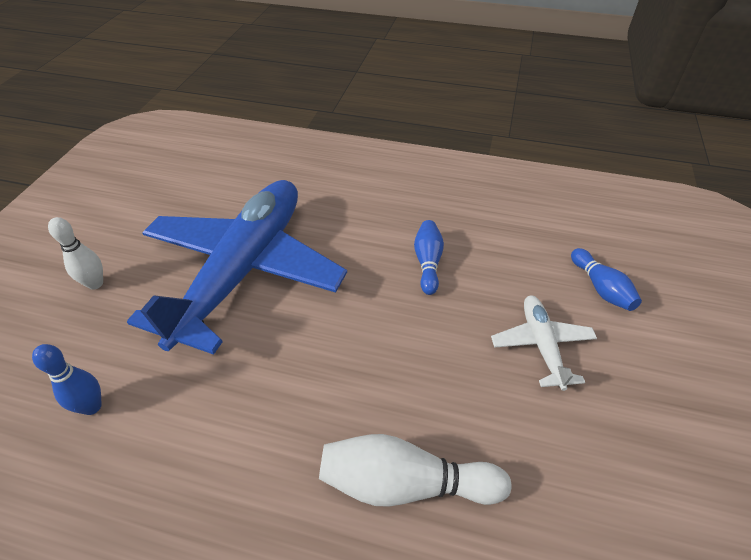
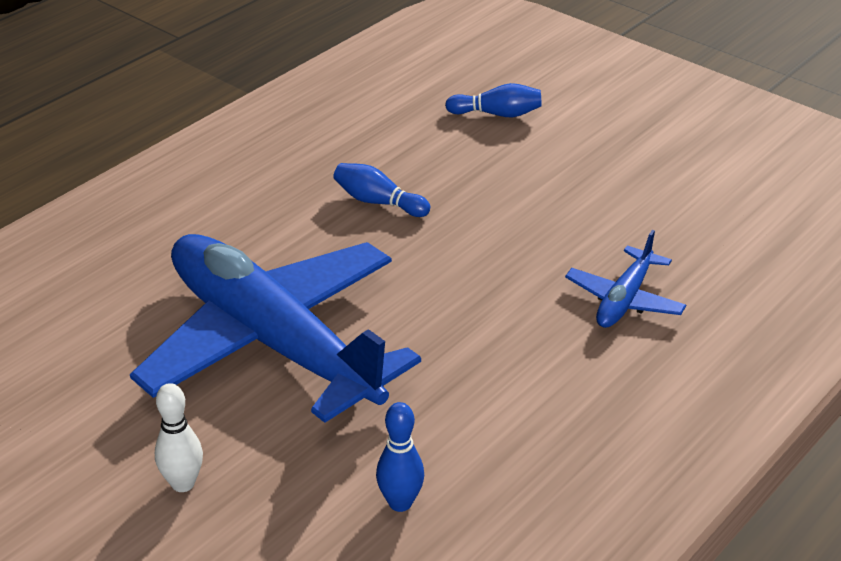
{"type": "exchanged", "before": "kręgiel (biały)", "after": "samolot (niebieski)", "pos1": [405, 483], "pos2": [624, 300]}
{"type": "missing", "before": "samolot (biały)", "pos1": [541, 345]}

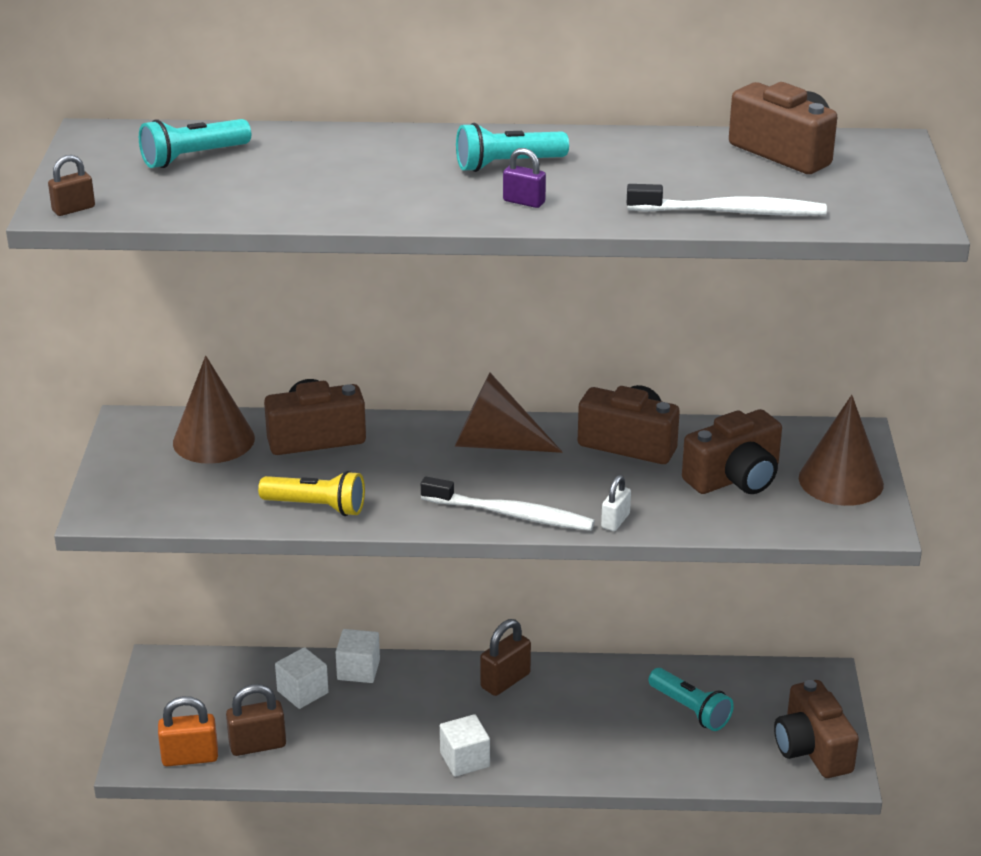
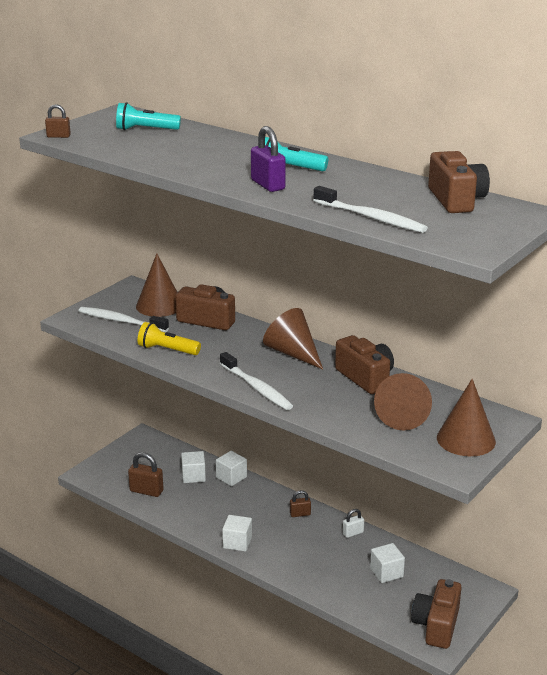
{"type": "missing", "before": "kłódka (pomarańczowy)", "pos1": [190, 757]}
{"type": "spun", "before": "latarka (żółty)", "pos1": [316, 507], "pos2": [167, 350], "turn": 150}
{"type": "size", "before": "kłódka (brązowy)", "pos1": [505, 681], "pos2": [300, 514], "scale": 0.61}
{"type": "size", "before": "kłódka (fioletowy)", "pos1": [524, 202], "pos2": [268, 185], "scale": 1.65}
{"type": "relocated", "before": "kłódka (biały)", "pos1": [615, 521], "pos2": [353, 533]}
{"type": "exchanged", "before": "latarka (turkusowy)", "after": "sześcian (biały)", "pos1": [690, 709], "pos2": [386, 572]}
{"type": "exchanged", "before": "aparat fotograficzny (brązowy)", "after": "stożek (brązowy)", "pos1": [735, 478], "pos2": [403, 415]}
{"type": "appeared", "after": "szczoteczka do zębów (biały)", "pos2": [121, 321]}

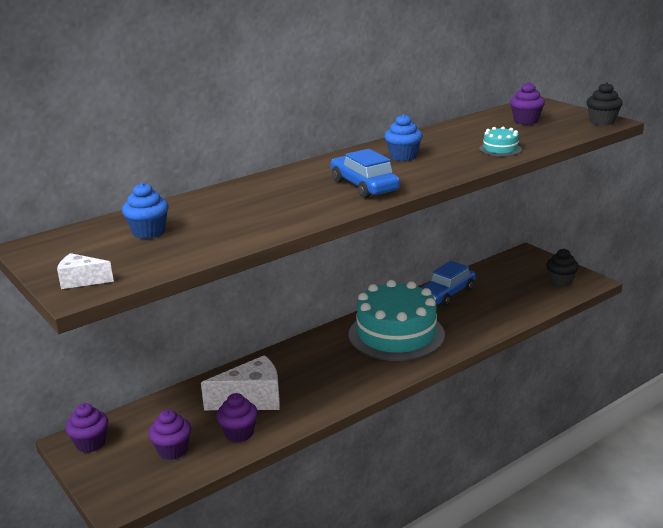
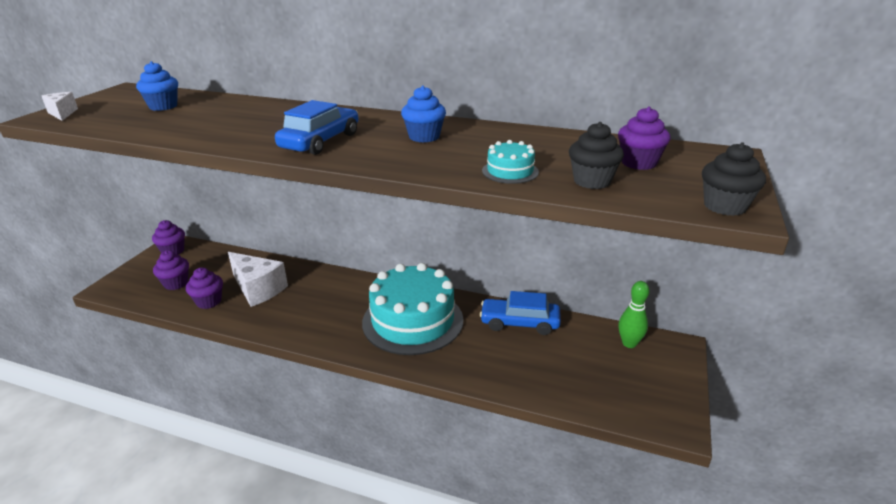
{"type": "relocated", "before": "muffinka (czarny)", "pos1": [560, 281], "pos2": [592, 181]}
{"type": "appeared", "after": "kręgiel (zielony)", "pos2": [629, 343]}

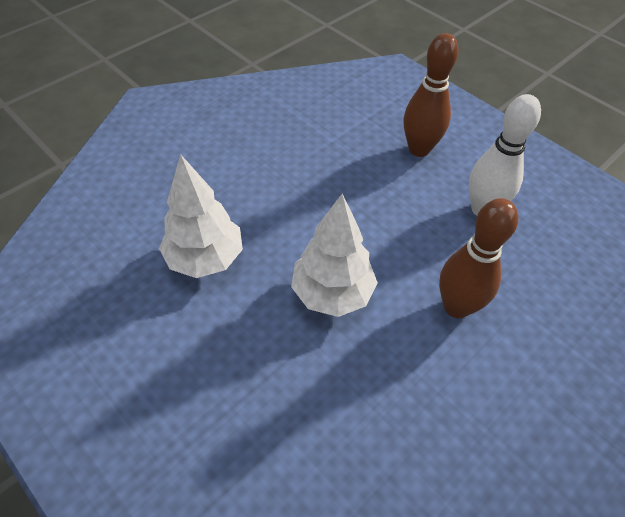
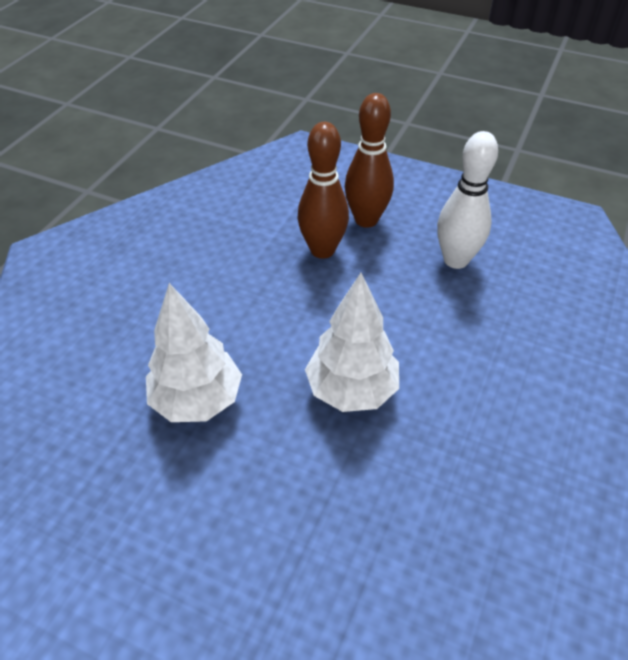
{"type": "relocated", "before": "kręgiel (brązowy)", "pos1": [456, 307], "pos2": [322, 250]}

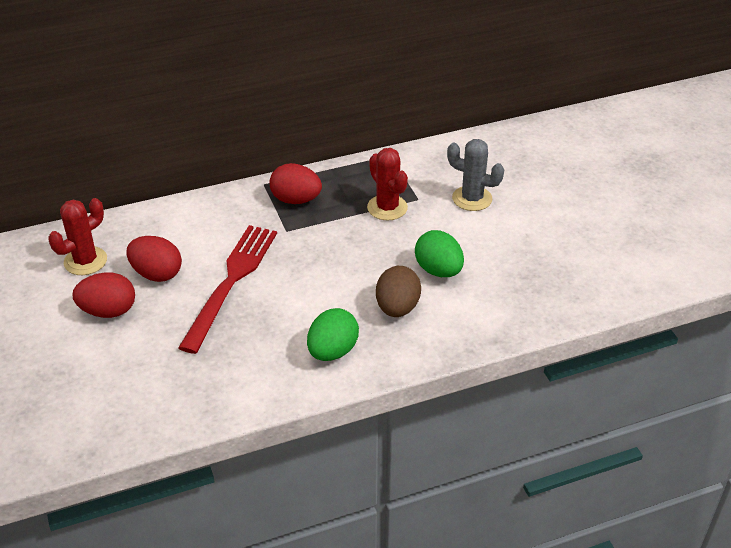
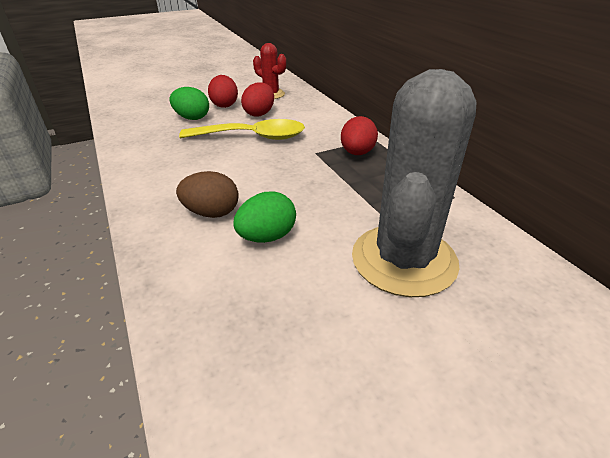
{"type": "exchanged", "before": "widelec (czerwony)", "after": "łyżka (żółty)", "pos1": [231, 281], "pos2": [252, 137]}
{"type": "relocated", "before": "jajko (zielony)", "pos1": [332, 351], "pos2": [192, 118]}
{"type": "missing", "before": "kaktus (czerwony)", "pos1": [387, 208]}
{"type": "size", "before": "kaktus (szary)", "pos1": [472, 198], "pos2": [404, 260], "scale": 2.02}

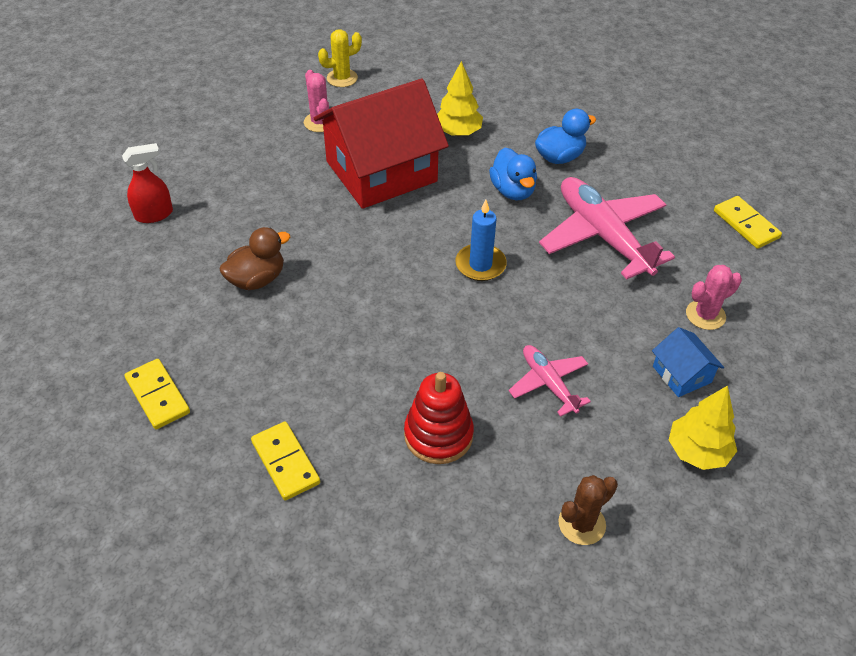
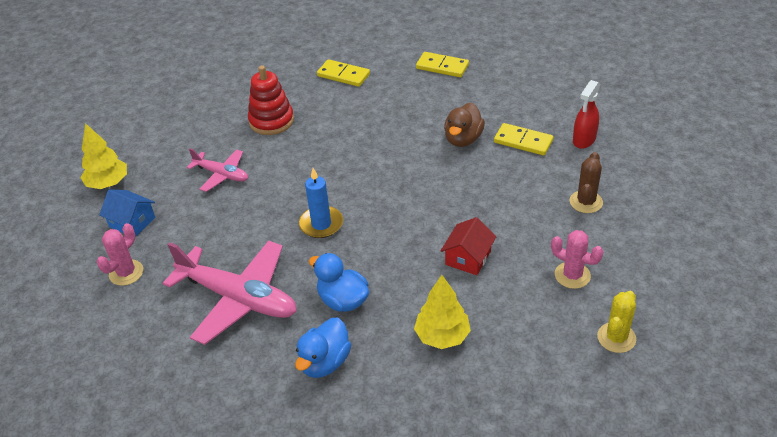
{"type": "size", "before": "domek (czerwony)", "pos1": [381, 171], "pos2": [468, 258], "scale": 0.42}
{"type": "relocated", "before": "kaktus (brązowy)", "pos1": [581, 524], "pos2": [586, 202]}
{"type": "relocated", "before": "kostka domina (żółty)", "pos1": [746, 224], "pos2": [523, 141]}

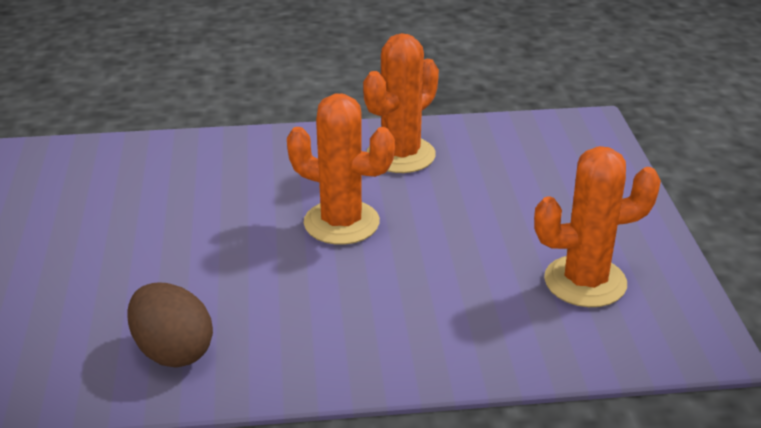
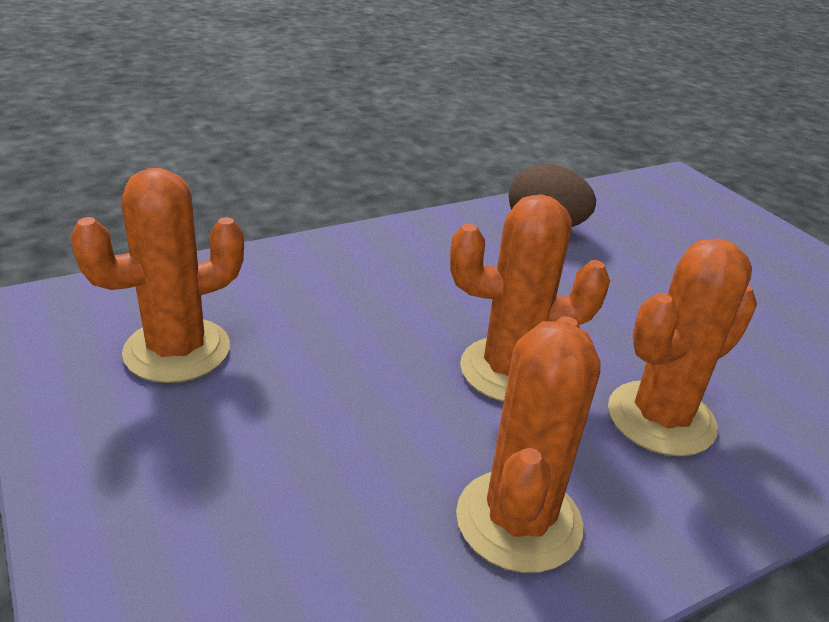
{"type": "appeared", "after": "kaktus (pomarańczowy)", "pos2": [661, 418]}

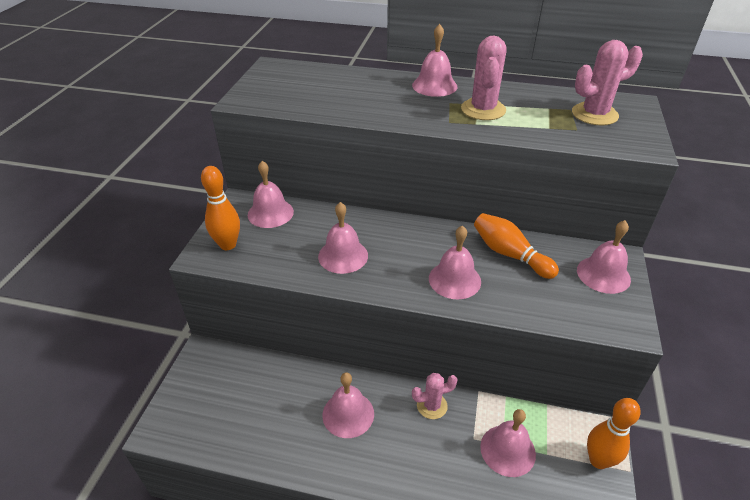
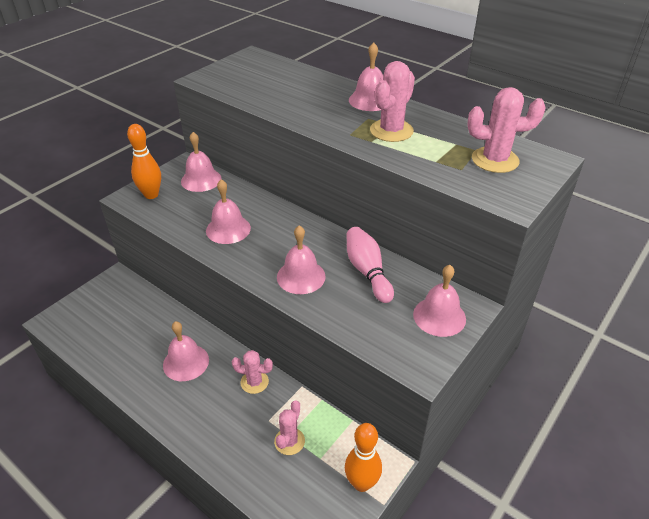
{"type": "colour", "before": "kręgiel (pomarańczowy)", "after": "kręgiel (różowy)", "pos1": [509, 254], "pos2": [367, 271]}
{"type": "exchanged", "before": "dzwonek (różowy)", "after": "kaktus (różowy)", "pos1": [507, 450], "pos2": [289, 441]}

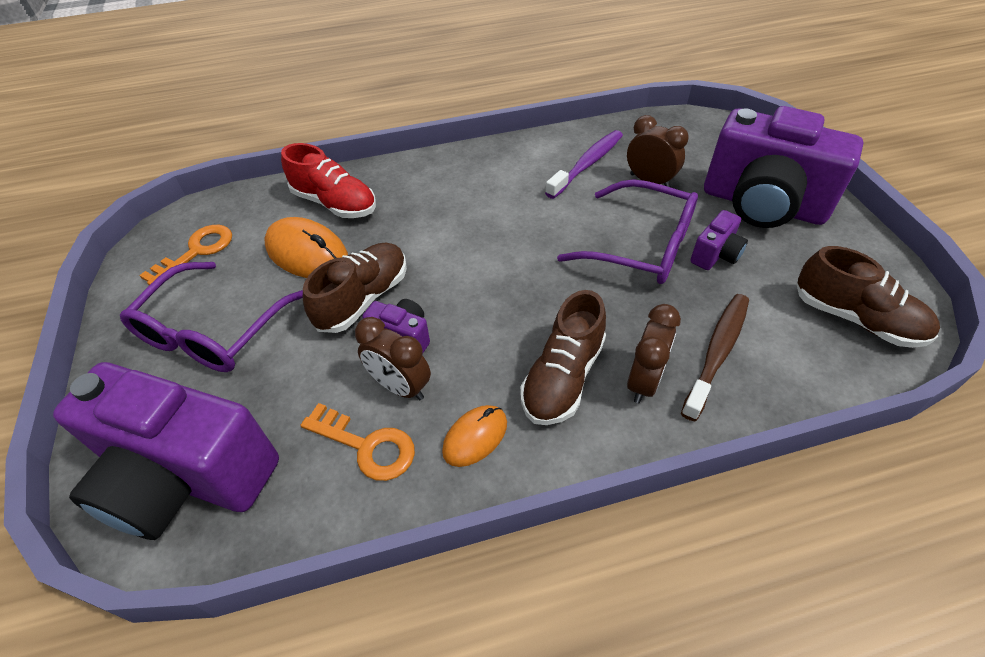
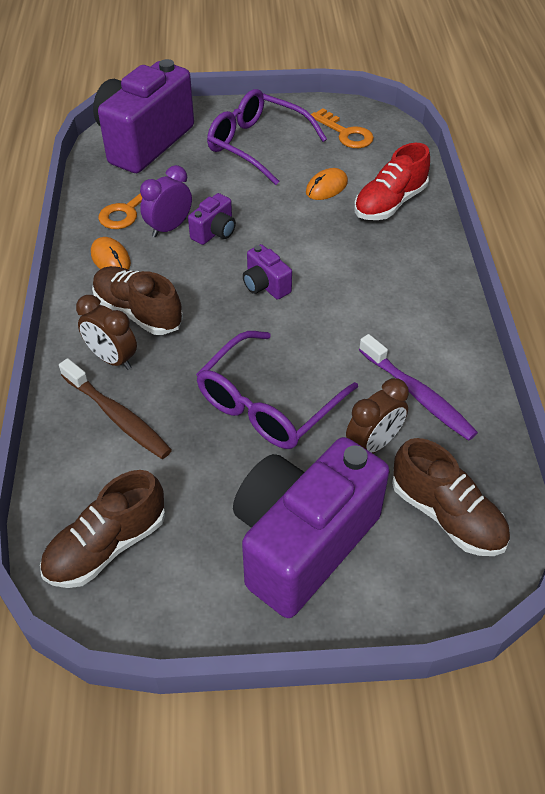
{"type": "size", "before": "myszka (pomarańczowy)", "pos1": [307, 253], "pos2": [326, 187], "scale": 0.61}
{"type": "relocated", "before": "but (brązowy)", "pos1": [363, 299], "pos2": [446, 515]}
{"type": "colour", "before": "budzik (brązowy)", "after": "budzik (fioletowy)", "pos1": [400, 386], "pos2": [169, 228]}
{"type": "relocated", "before": "aparat fotograficzny (fioletowy)", "pos1": [715, 255], "pos2": [265, 285]}

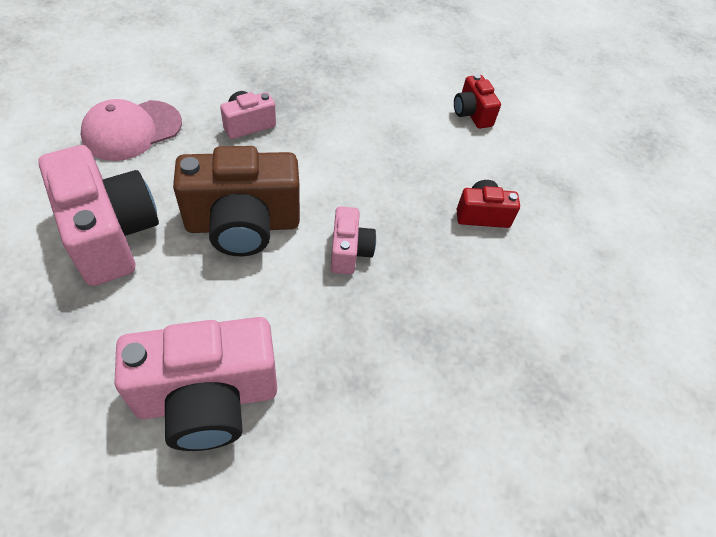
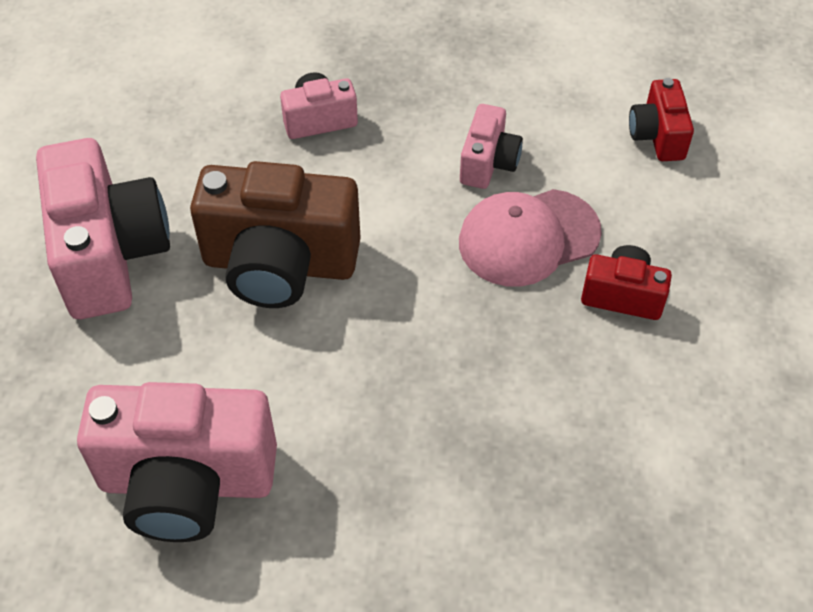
{"type": "relocated", "before": "czapka (różowy)", "pos1": [132, 130], "pos2": [528, 237]}
{"type": "relocated", "before": "aparat fotograficzny (różowy)", "pos1": [349, 251], "pos2": [488, 163]}

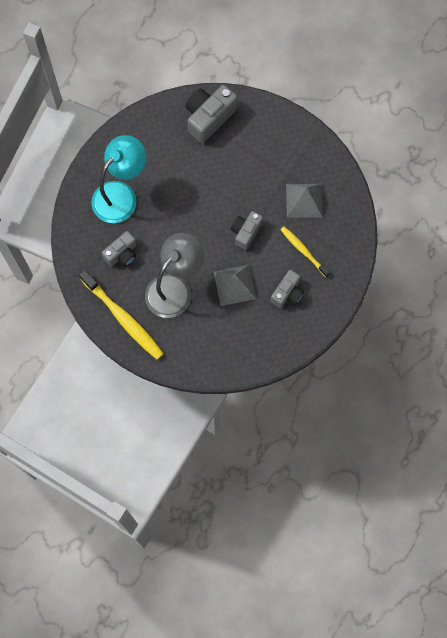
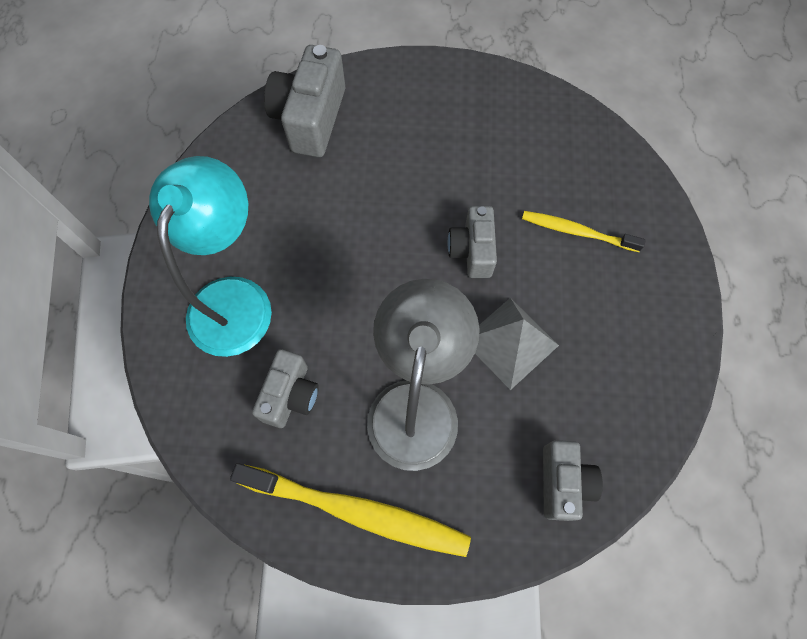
{"type": "relocated", "before": "aparat fotograficzny (szary)", "pos1": [287, 293], "pos2": [563, 482]}
{"type": "missing", "before": "piramida (szary)", "pos1": [304, 200]}

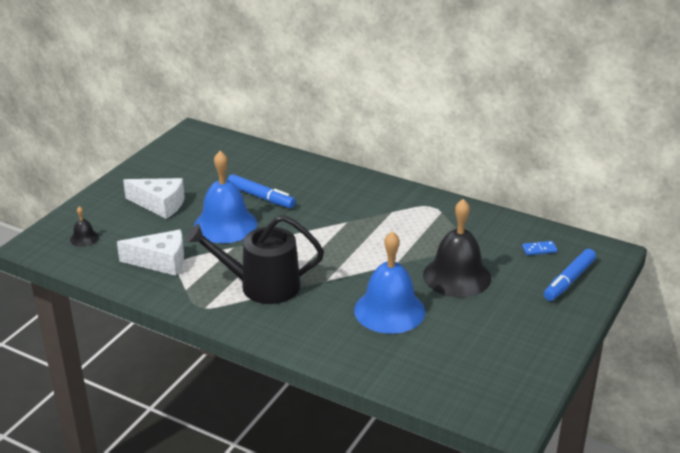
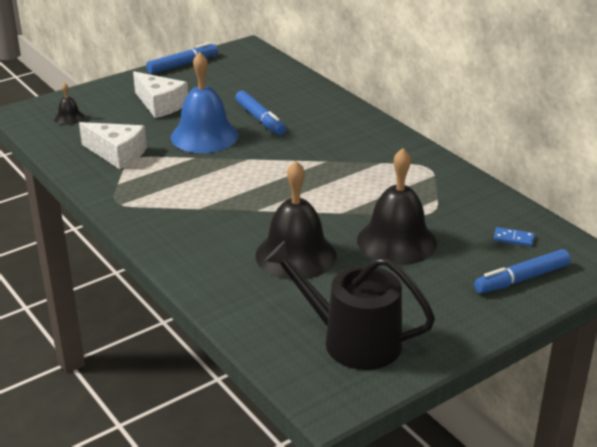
{"type": "relocated", "before": "konewka (czarny)", "pos1": [262, 286], "pos2": [352, 341]}
{"type": "colour", "before": "dzwonek (niebieski)", "after": "dzwonek (czarny)", "pos1": [389, 310], "pos2": [296, 255]}
{"type": "appeared", "after": "flamaster (niebieski)", "pos2": [183, 64]}

